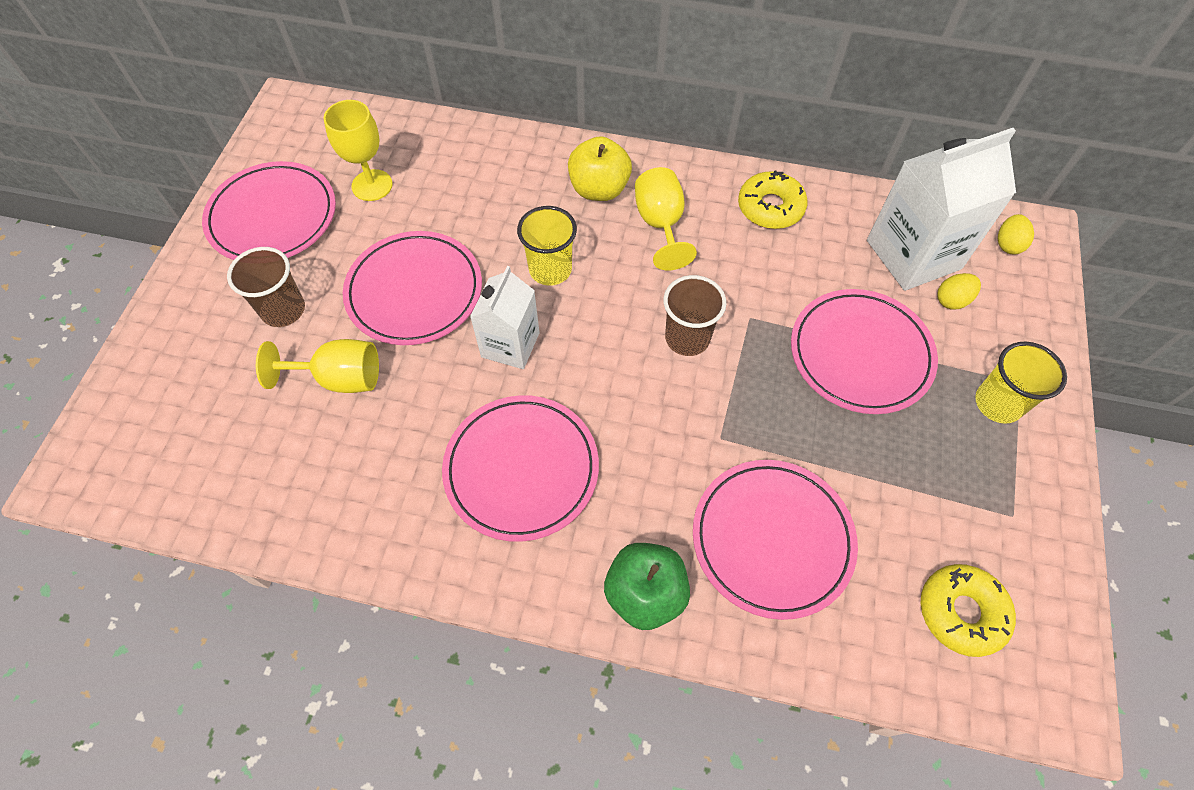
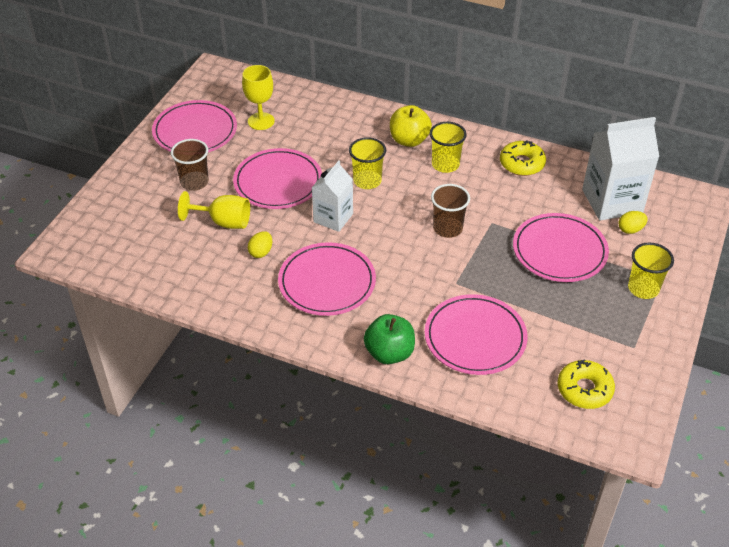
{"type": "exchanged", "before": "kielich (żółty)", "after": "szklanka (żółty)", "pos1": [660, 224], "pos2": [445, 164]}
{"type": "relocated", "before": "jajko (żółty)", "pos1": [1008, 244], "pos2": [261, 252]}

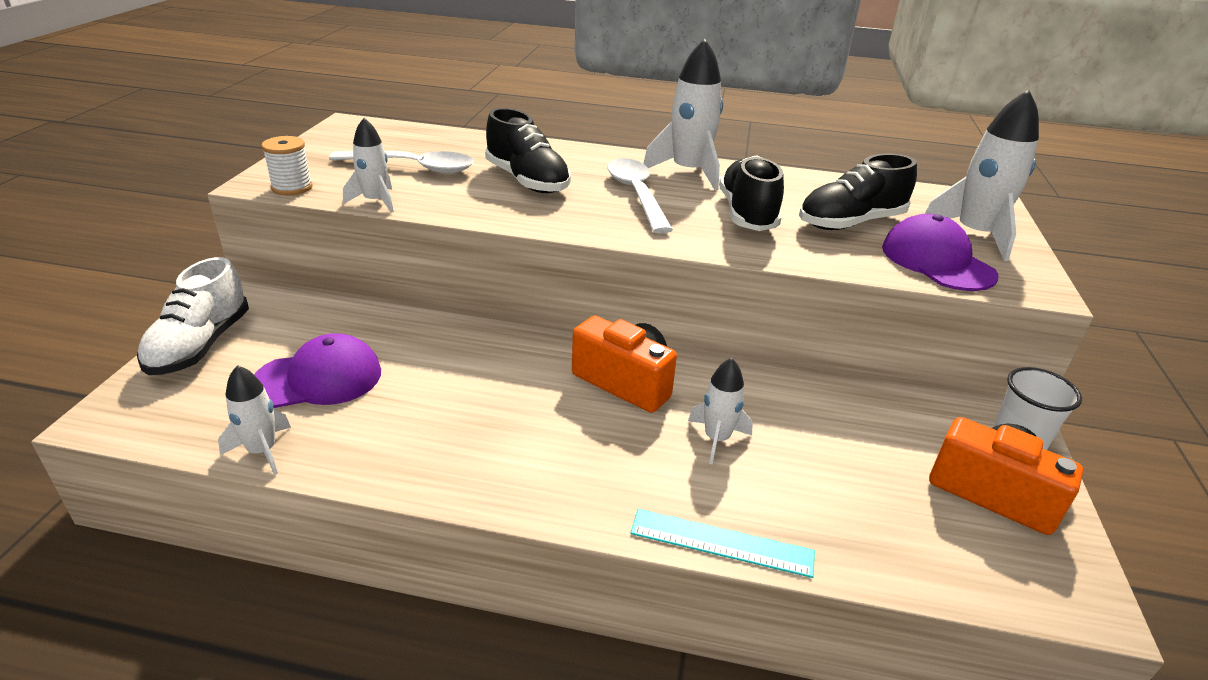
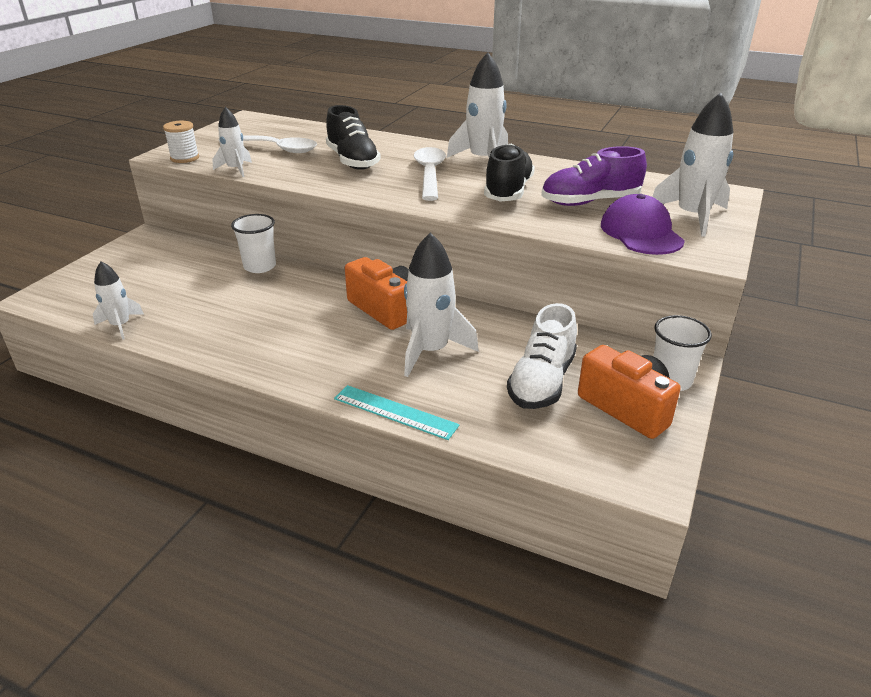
{"type": "relocated", "before": "but (biały)", "pos1": [200, 345], "pos2": [541, 382]}
{"type": "missing", "before": "czapka (fioletowy)", "pos1": [318, 378]}
{"type": "size", "before": "rakieta (biały)", "pos1": [717, 439], "pos2": [431, 351], "scale": 1.7}
{"type": "colour", "before": "but (czarny)", "after": "but (fioletowy)", "pos1": [850, 223], "pos2": [590, 202]}
{"type": "appeared", "after": "szklanka (biały)", "pos2": [260, 266]}

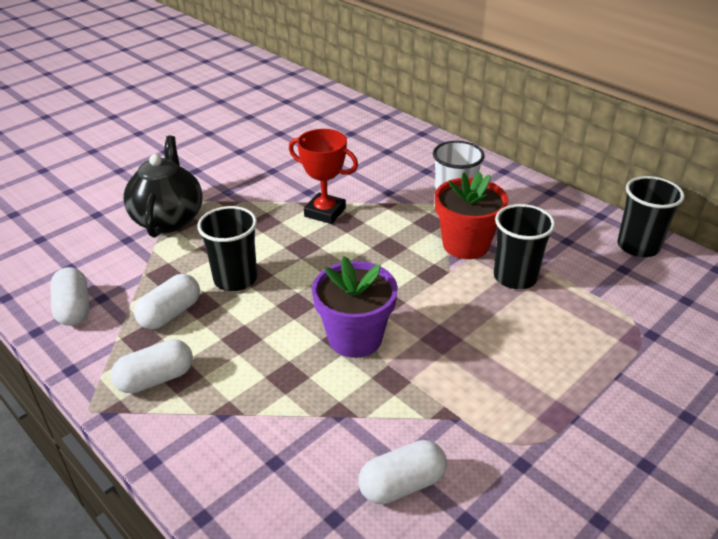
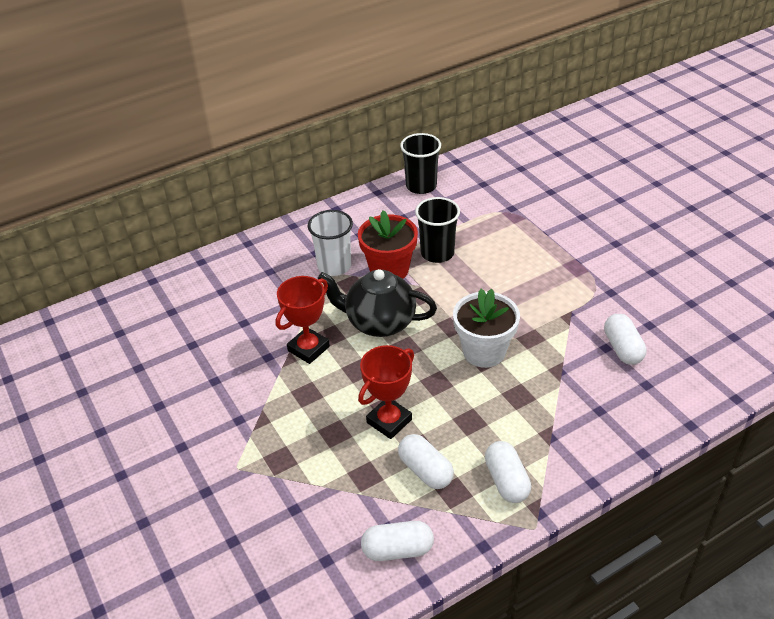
{"type": "relocated", "before": "imbryk (czarny)", "pos1": [168, 219], "pos2": [379, 322]}
{"type": "exchanged", "before": "szklanka (czarny)", "after": "puchar (czerwony)", "pos1": [235, 279], "pos2": [389, 421]}
{"type": "colour", "before": "doniczka (fioletowy)", "after": "doniczka (biały)", "pos1": [355, 338], "pos2": [484, 351]}

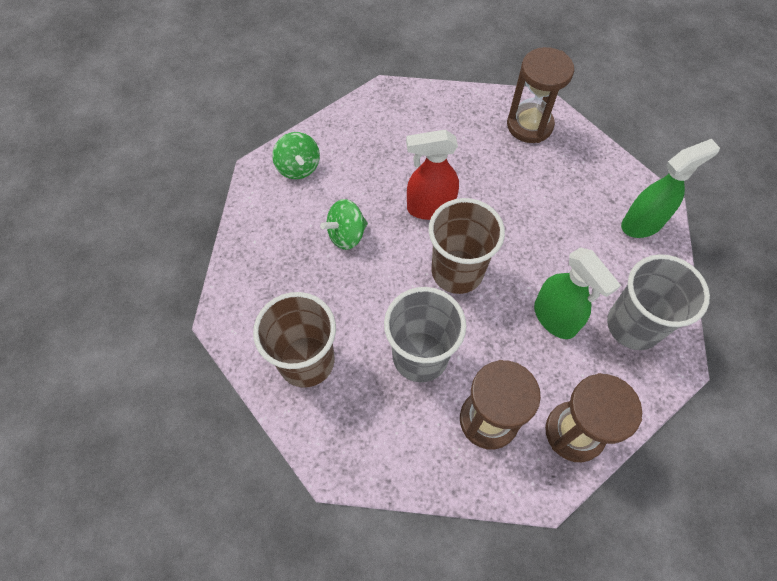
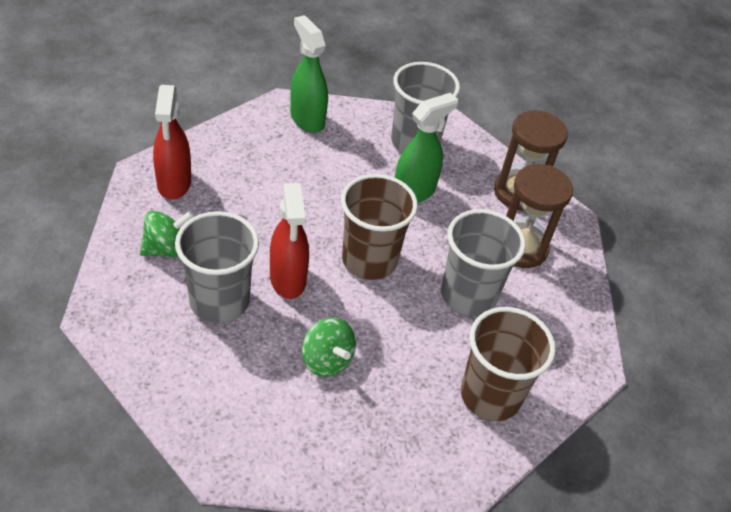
{"type": "relocated", "before": "bączek (zielony)", "pos1": [298, 167], "pos2": [167, 249]}
{"type": "exchanged", "before": "klepsydra (brązowy)", "after": "spryskiwacz (czerwony)", "pos1": [529, 125], "pos2": [174, 183]}
{"type": "appeared", "after": "szklanka (szary)", "pos2": [219, 301]}

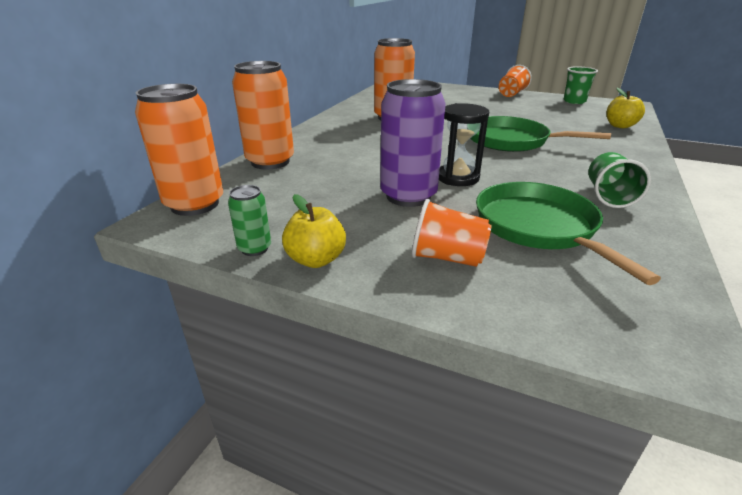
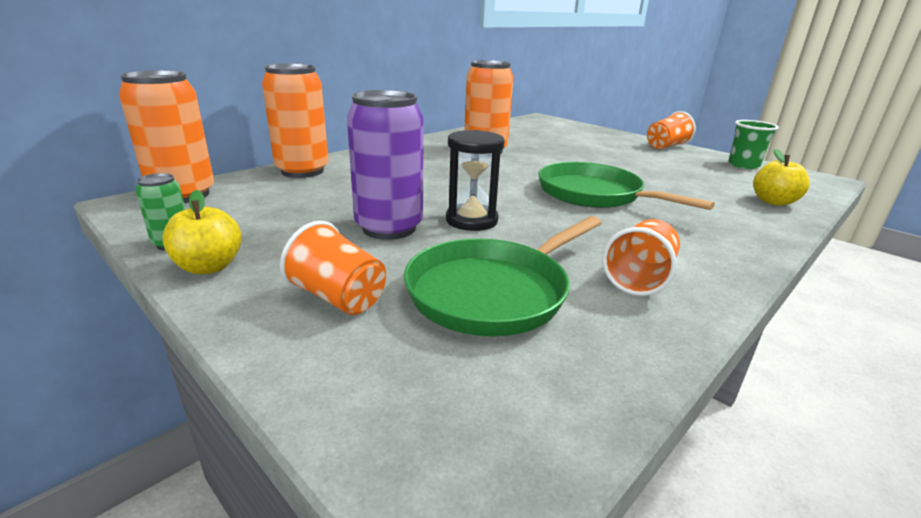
{"type": "spun", "before": "patelnia (zielony)", "pos1": [538, 227], "pos2": [493, 292], "turn": -135}
{"type": "colour", "before": "szklanka (zielony)", "after": "szklanka (pomarańczowy)", "pos1": [608, 196], "pos2": [639, 278]}

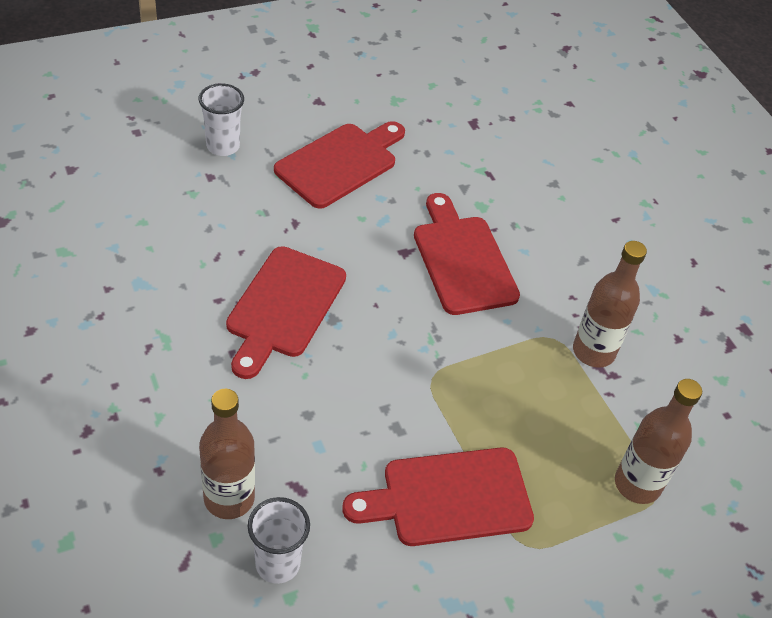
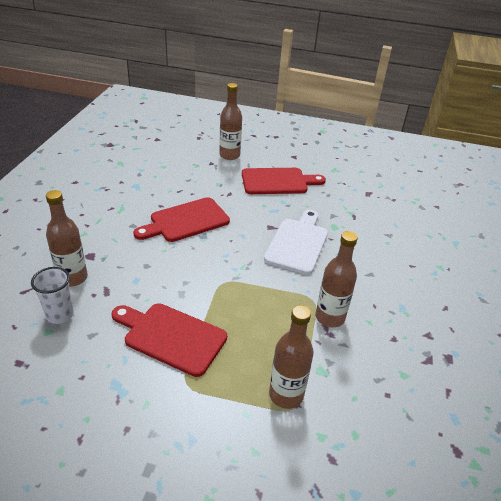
{"type": "exchanged", "before": "szklanka (biały)", "after": "butelka (brązowy)", "pos1": [223, 146], "pos2": [229, 155]}
{"type": "colour", "before": "deska do krojenia (czerwony)", "after": "deska do krojenia (biały)", "pos1": [462, 260], "pos2": [297, 243]}

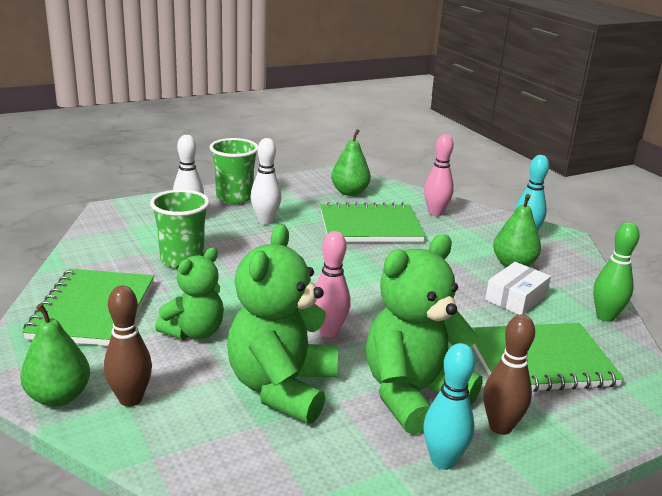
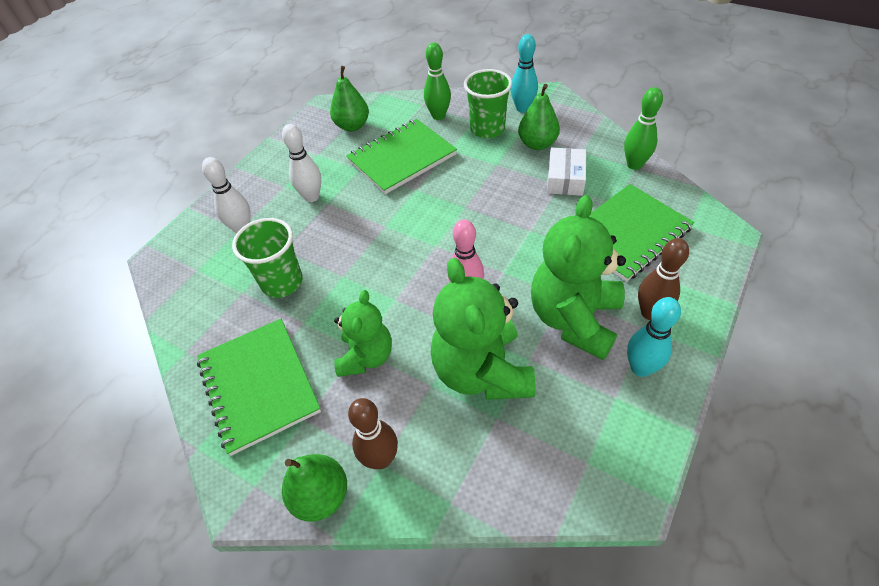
{"type": "relocated", "before": "szklanka (zielony)", "pos1": [234, 198], "pos2": [487, 129]}
{"type": "colour", "before": "kręgiel (różowy)", "after": "kręgiel (zielony)", "pos1": [435, 213], "pos2": [438, 116]}

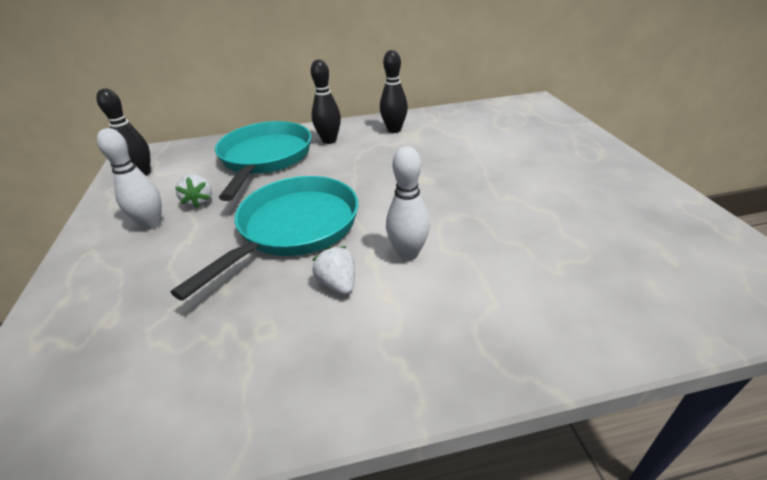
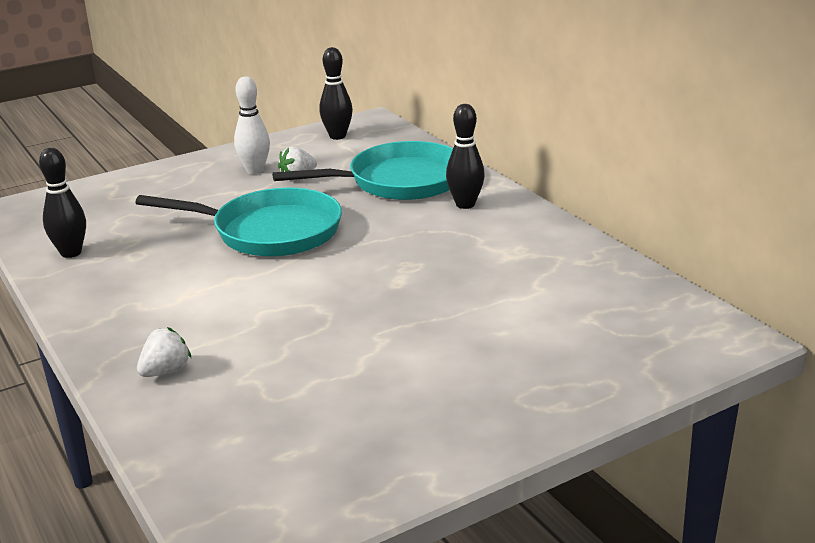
{"type": "relocated", "before": "truskawka (biały)", "pos1": [338, 284], "pos2": [166, 371]}
{"type": "relocated", "before": "kręgiel (czarny)", "pos1": [394, 130], "pos2": [71, 253]}
{"type": "missing", "before": "kręgiel (biały)", "pos1": [408, 254]}

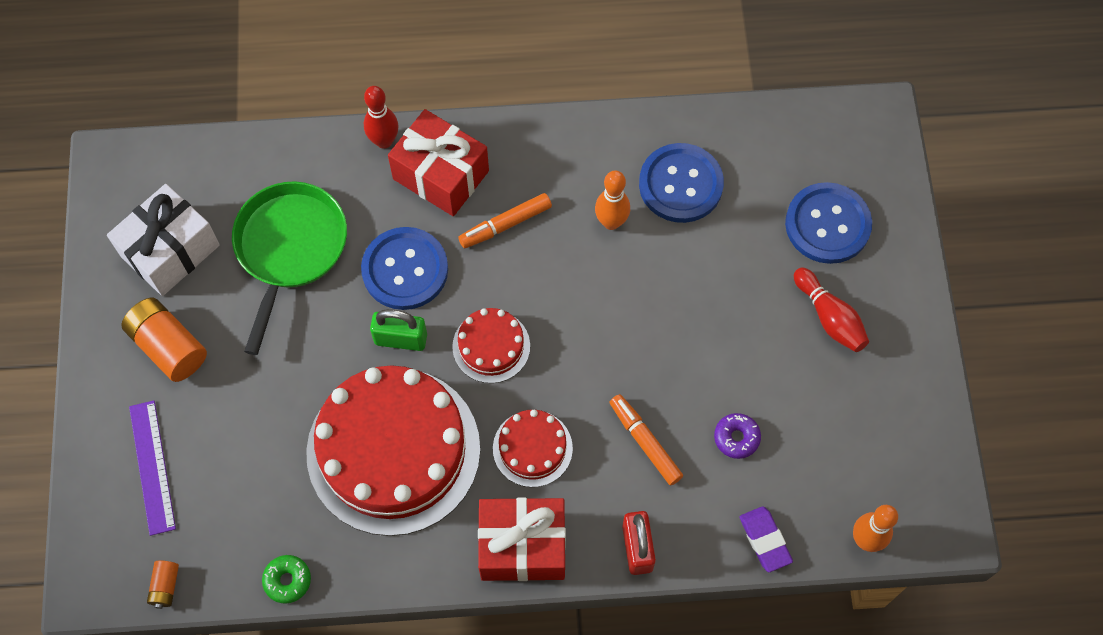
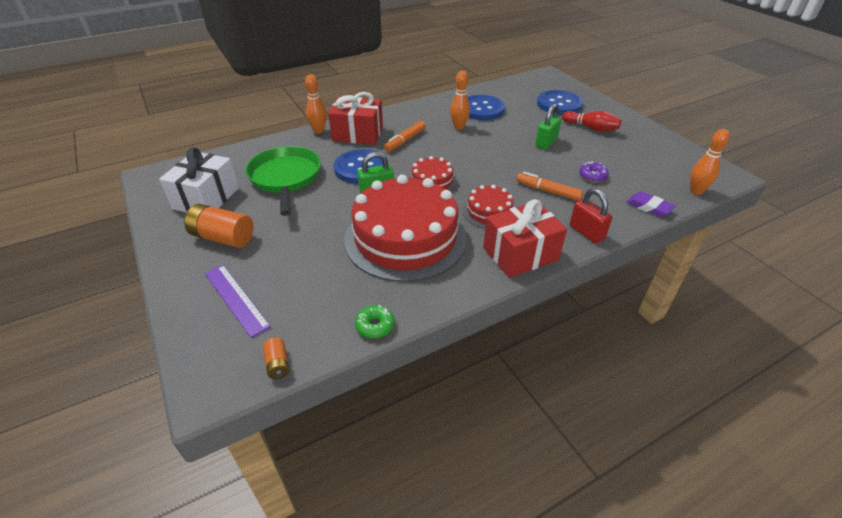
{"type": "colour", "before": "kręgiel (czerwony)", "after": "kręgiel (pomarańczowy)", "pos1": [384, 141], "pos2": [318, 131]}
{"type": "appeared", "after": "kłódka (zielony)", "pos2": [546, 142]}

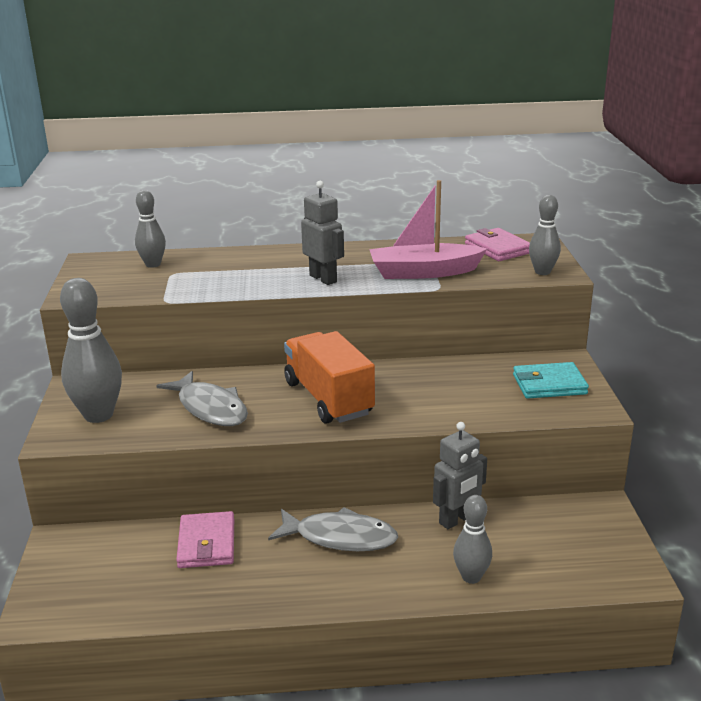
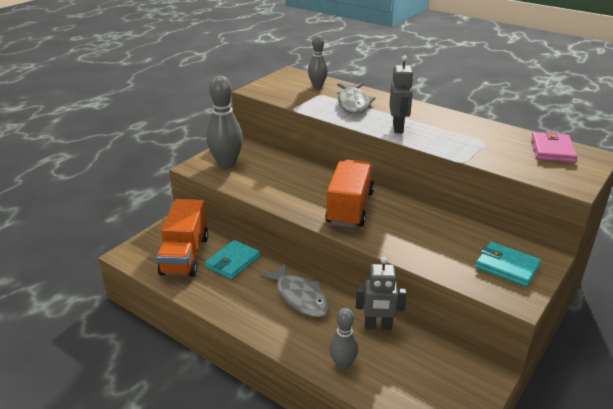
{"type": "relocated", "before": "ryba (szary)", "pos1": [210, 408], "pos2": [353, 103]}
{"type": "colour", "before": "portfel (różowy)", "after": "portfel (turkusowy)", "pos1": [207, 543], "pos2": [233, 262]}
{"type": "missing", "before": "łódka (różowy)", "pos1": [423, 272]}
{"type": "missing", "before": "kręgiel (szary)", "pos1": [542, 272]}
{"type": "appeared", "after": "ciężarówka (pomarańczowy)", "pos2": [185, 255]}

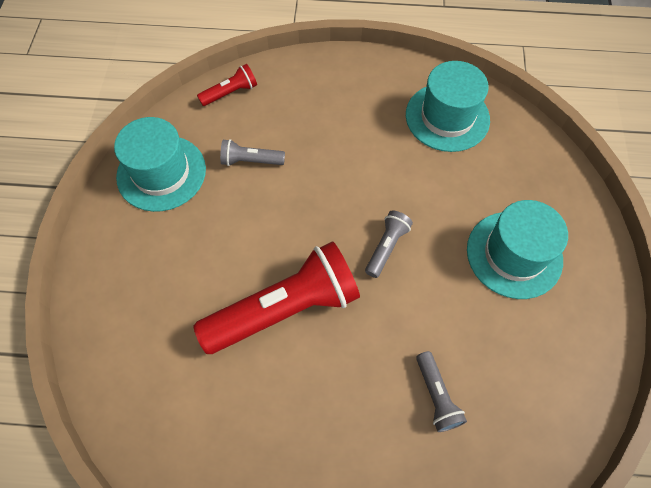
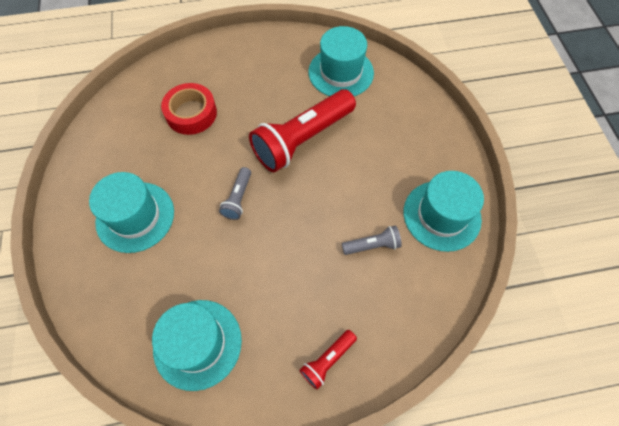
{"type": "relocated", "before": "latarka (czerwony)", "pos1": [230, 93], "pos2": [327, 360]}
{"type": "exchanged", "before": "latarka (szary)", "after": "taśma klejąca (czerwony)", "pos1": [436, 396], "pos2": [191, 113]}
{"type": "appeared", "after": "kapelusz (turkusowy)", "pos2": [341, 72]}

